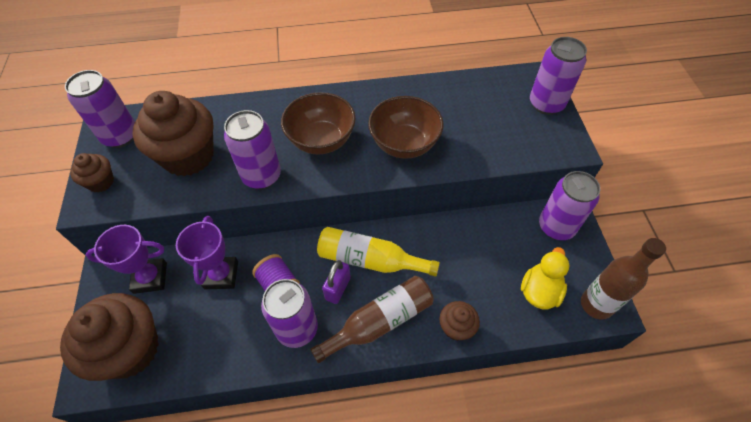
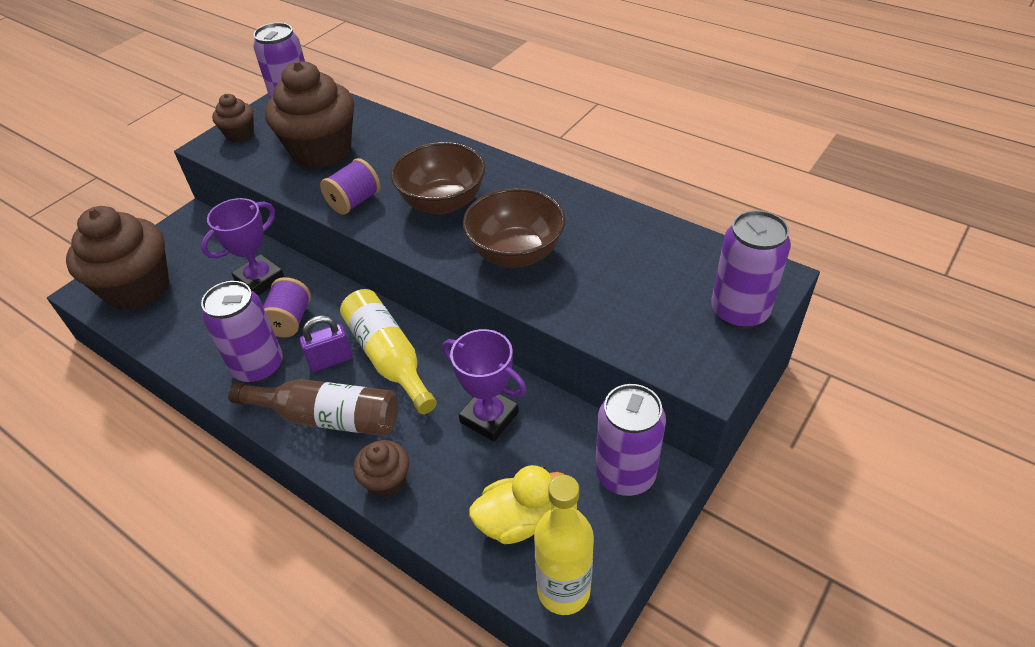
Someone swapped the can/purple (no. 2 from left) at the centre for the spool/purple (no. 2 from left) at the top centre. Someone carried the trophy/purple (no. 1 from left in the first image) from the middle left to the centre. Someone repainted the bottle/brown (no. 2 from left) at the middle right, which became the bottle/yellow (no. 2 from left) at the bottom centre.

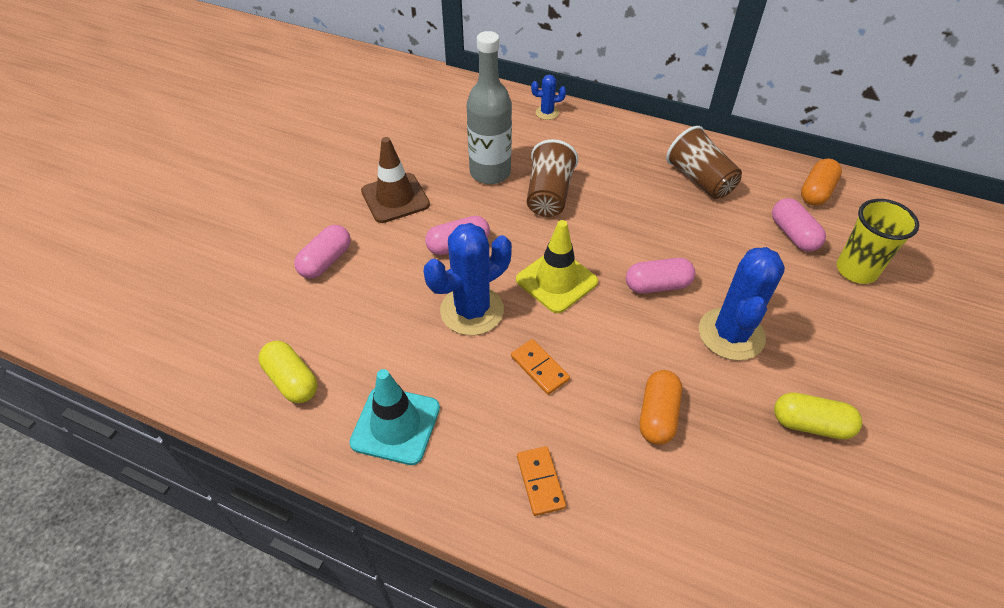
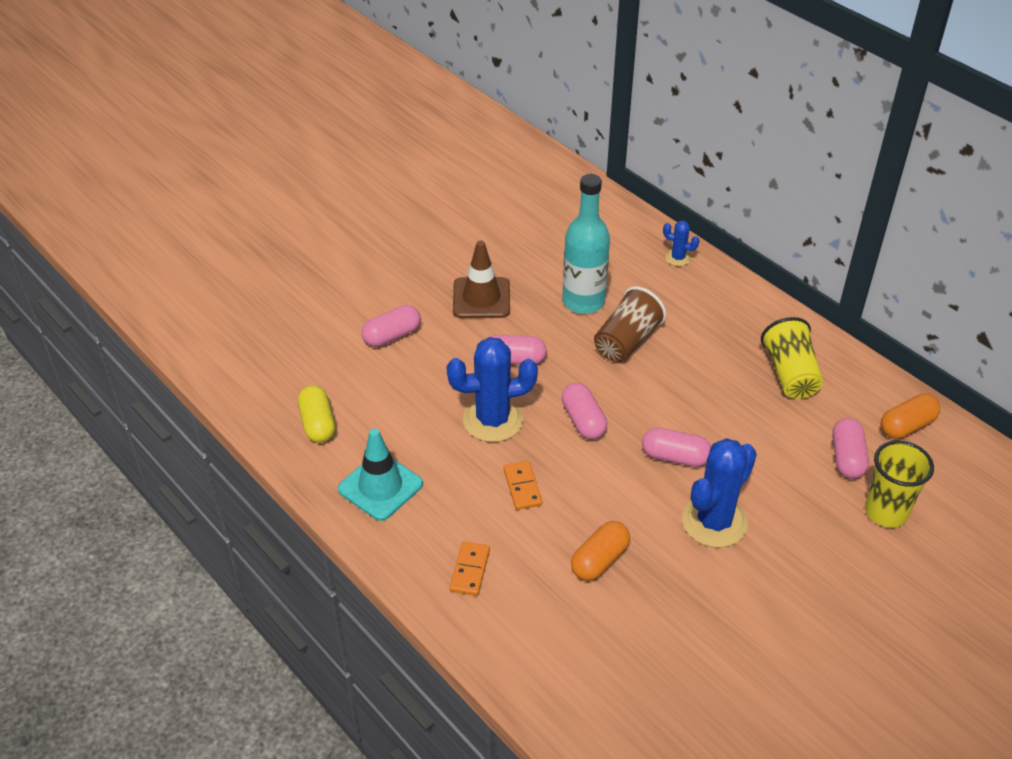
Someone repainted the bottle/grey at the top centre, which became the bottle/turquoise at the top centre. Someone swapped the traffic cone/yellow at the centre for the capsule/pink (no. 3 from left) at the centre. Someone repainted the cup/brown (no. 2 from left) at the top right, which became the cup/yellow (no. 1 from left) at the middle right. Someone took away the capsule/yellow (no. 2 from left) at the bottom right.

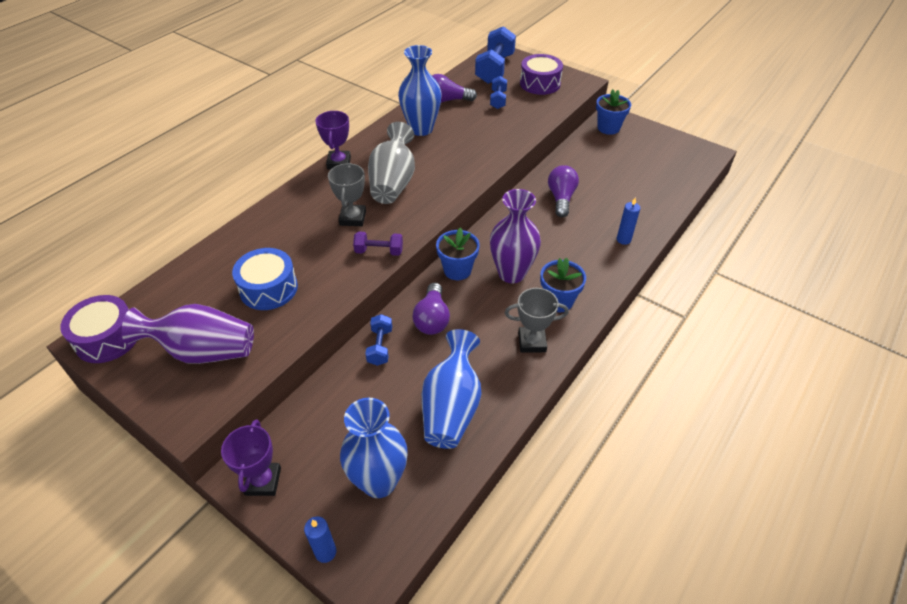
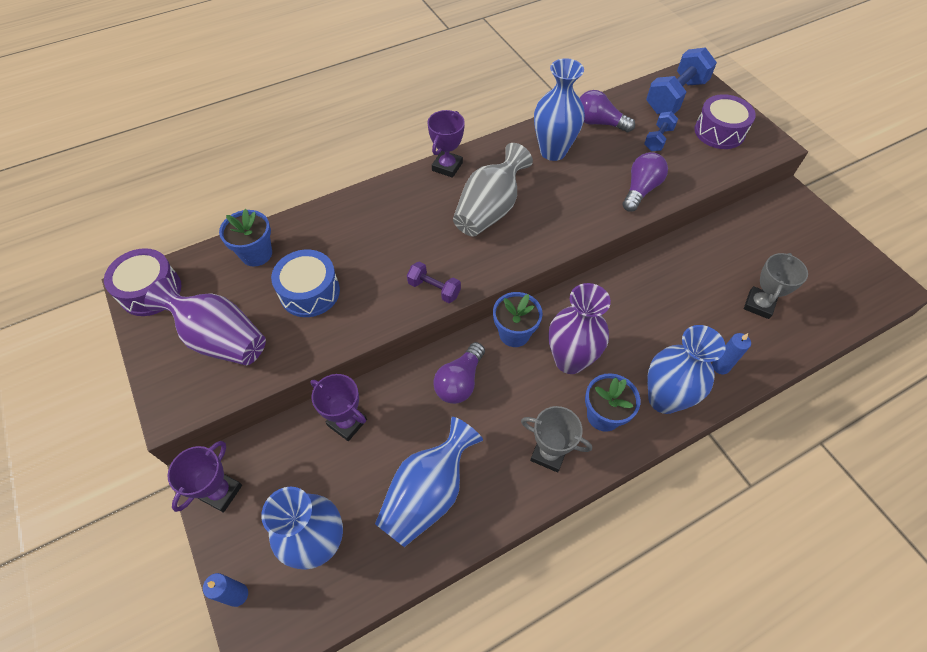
Someone carried the flower pot/blue (no. 3 from left in the first image) from the top right to the middle left. Someone put down the trophy/purple (no. 2 from left) at the centre. Someone carried the light bulb/purple (no. 3 from left) from the top centre to the top right. Someone put down the vase/blue (no. 4 from left) at the middle right. Someone carried the trophy/grey (no. 1 from left in the first image) from the top centre to the middle right. Someone took away the dumbbell/blue (no. 1 from left) at the centre.

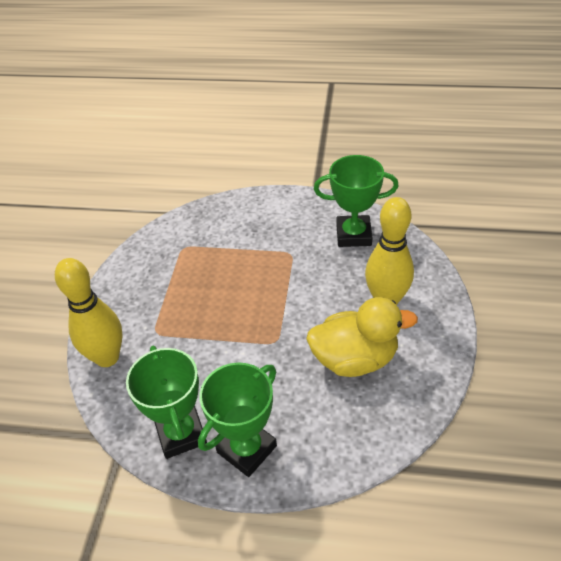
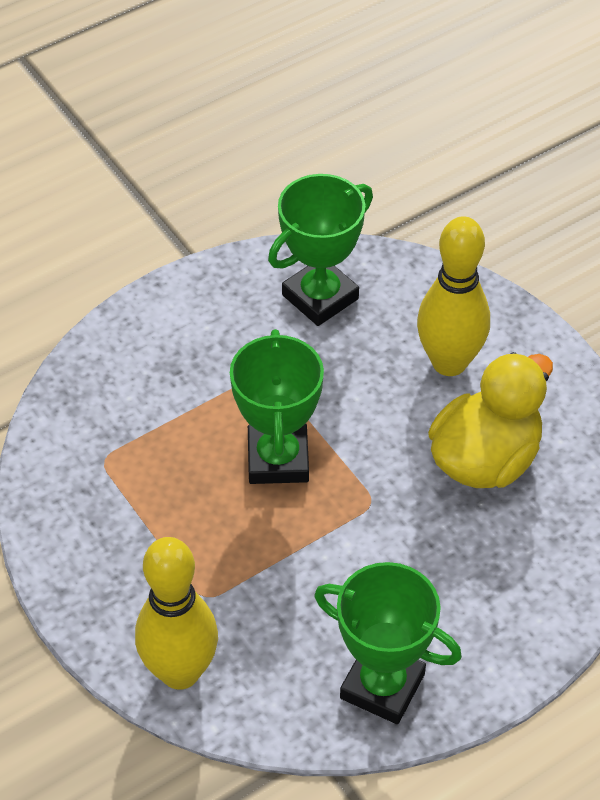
Someone carried the trophy/green (no. 2 from left in the first image) from the bottom centre to the centre.

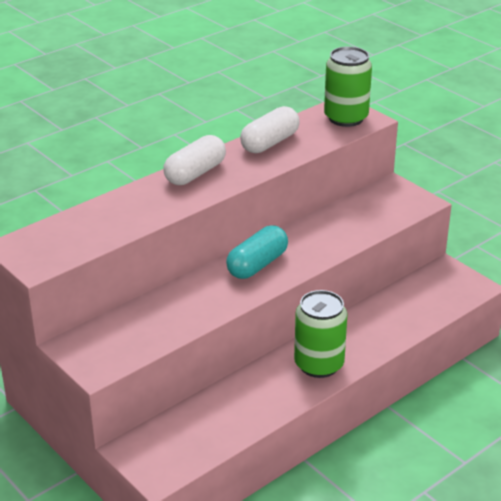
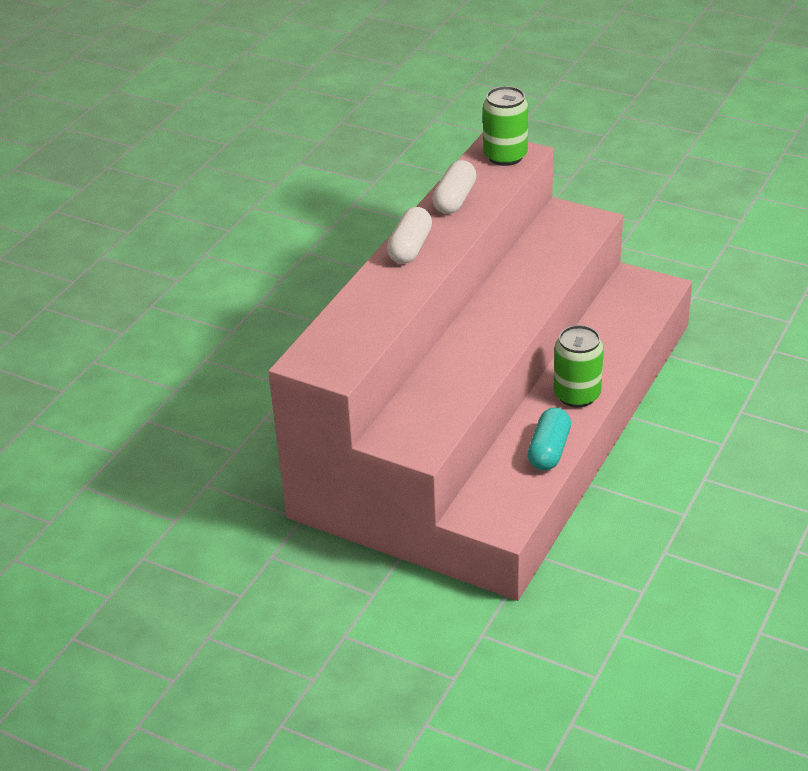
Someone carried the capsule/turquoise from the centre to the middle right.

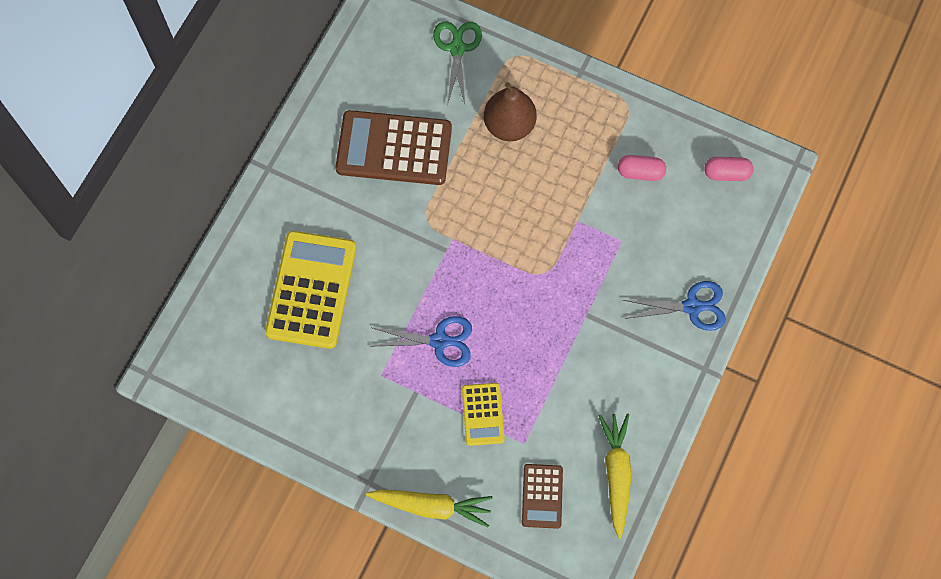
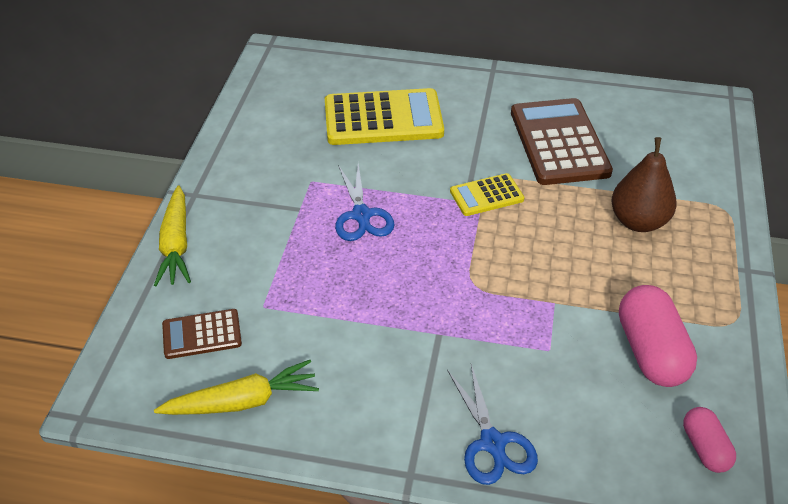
Someone carried the calculator/yellow (no. 2 from left) from the bottom centre to the centre. Someone scaled the capsule/pink (no. 1 from left) at the top right by 1.75. Someone took away the scissors/green at the top centre.

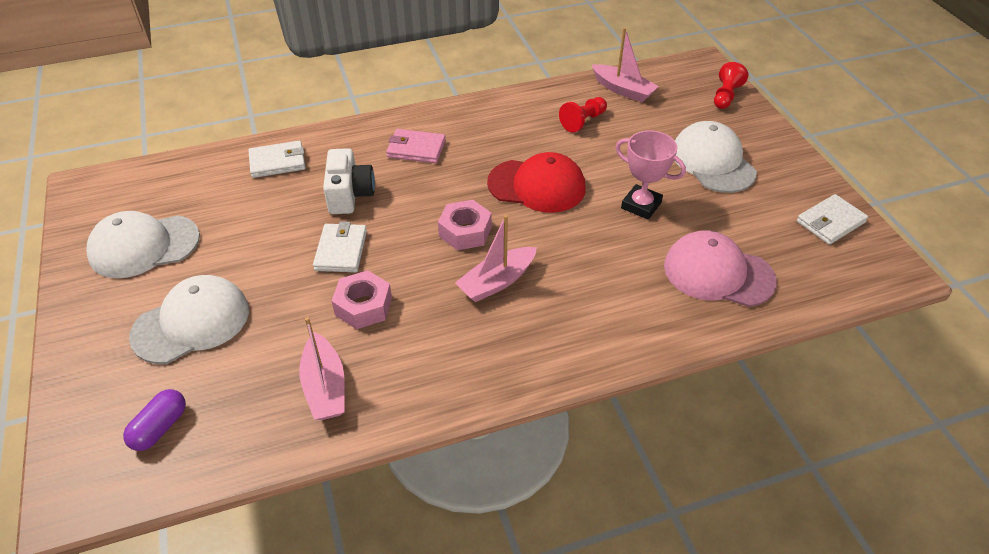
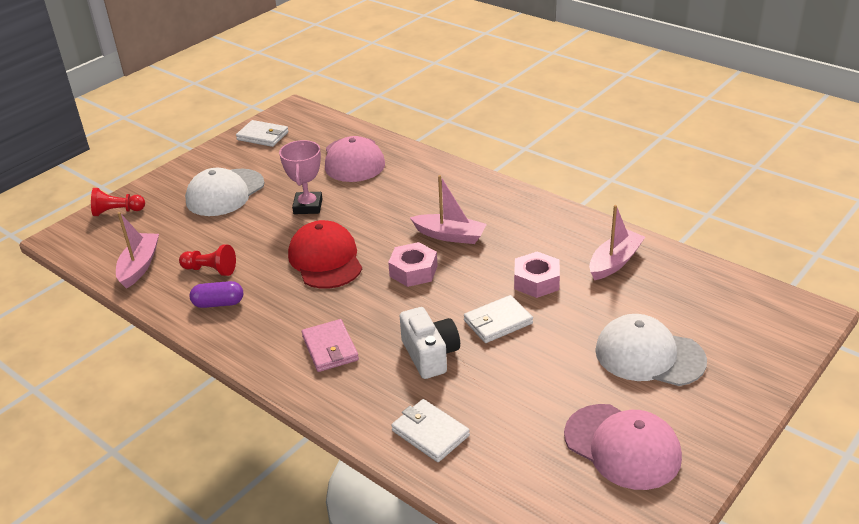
Someone carried the capsule/purple from the bottom left to the middle left. Someone rotated the camera/white at the top centre by 105 degrees clockwise. Someone repainted the cap/white (no. 1 from left) at the middle left, which became the cap/pink (no. 2 from left) at the bottom right.

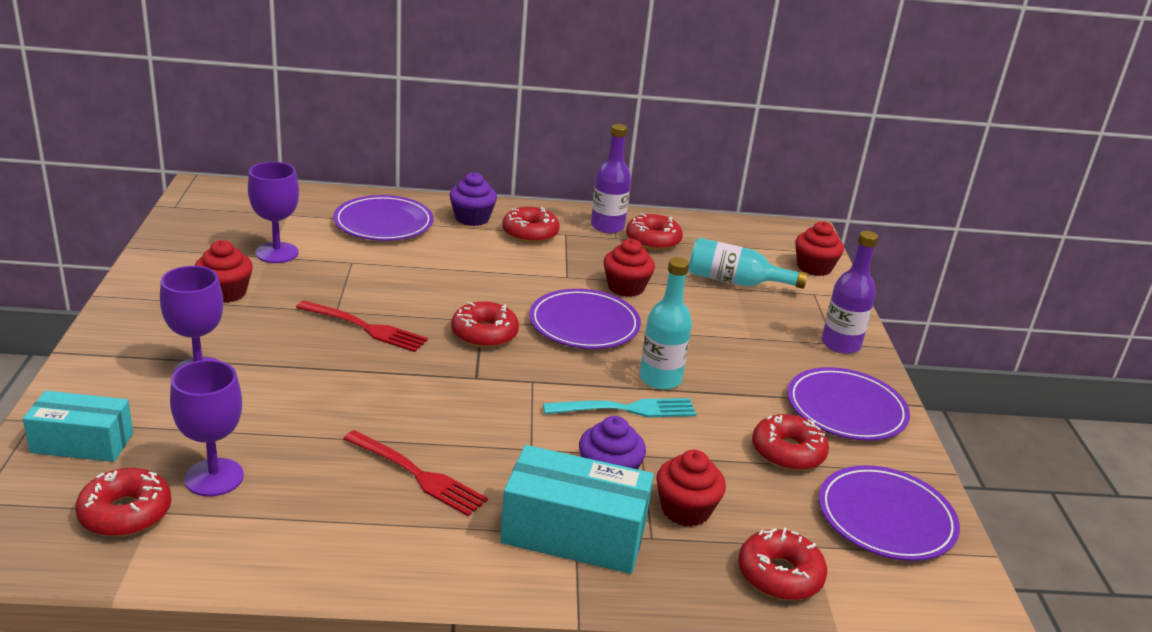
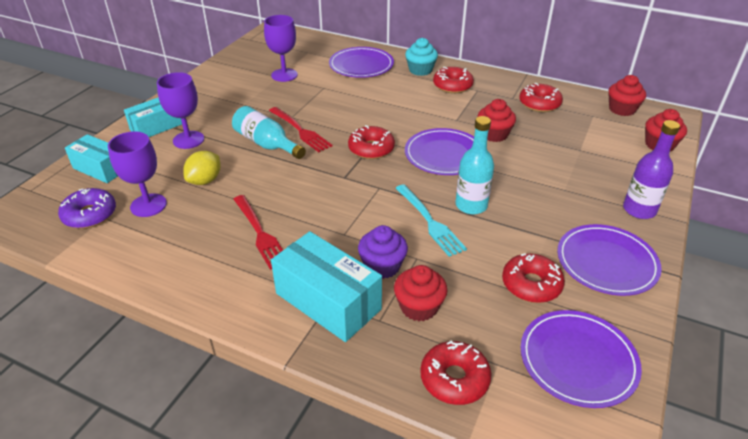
Someone repainted the donut/red (no. 1 from left) at the bottom left, which became the donut/purple at the middle left. Someone put down the box/turquoise (no. 2 from left) at the top left. Someone put down the lemon/yellow at the middle left. Someone carried the bottle/turquoise (no. 2 from left in the first image) from the centre to the top centre. Someone rotated the fork/turquoise at the centre by 45 degrees clockwise. Someone repainted the cupcake/purple (no. 1 from left) at the top centre, which became the cupcake/turquoise at the top centre. Someone carried the cupcake/red (no. 1 from left in the first image) from the middle left to the top right. Someone took away the bottle/purple (no. 1 from left) at the top centre.

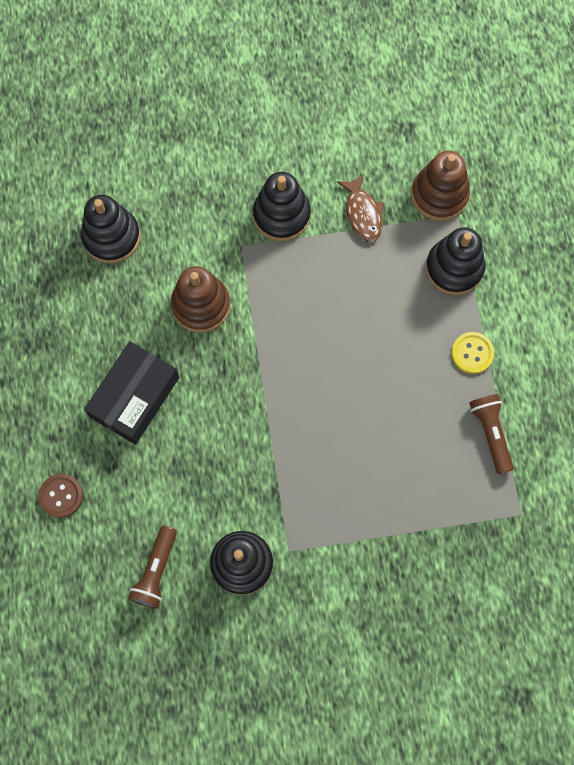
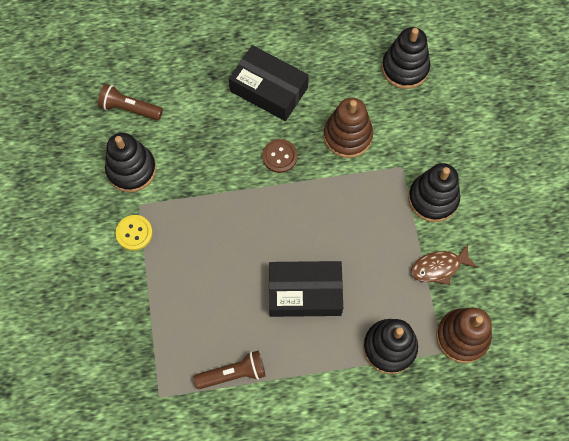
Someone carried the button/yellow from the middle right to the middle left. Someone carried the button/brown from the middle left to the centre. Someone put down the box/black (no. 2 from left) at the centre.

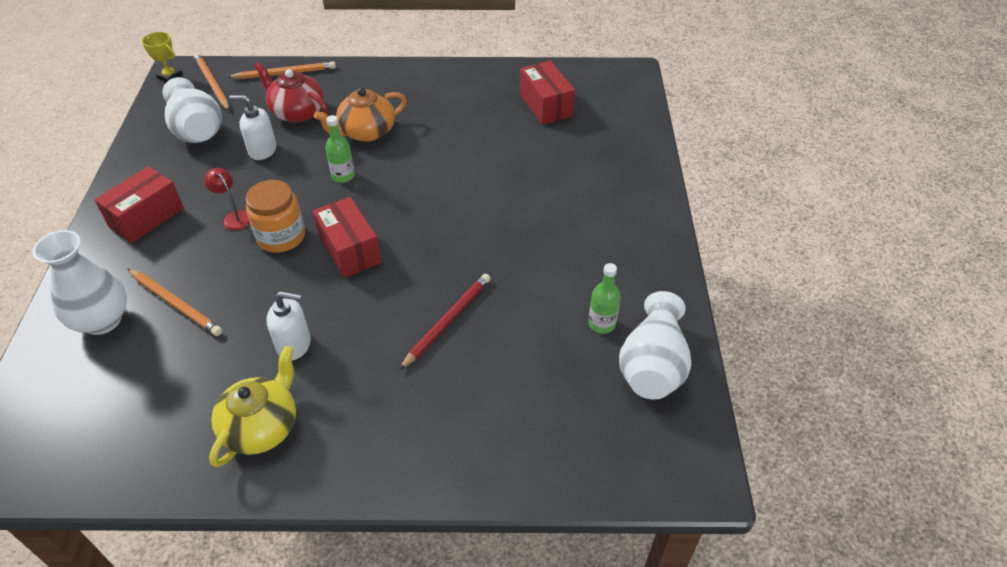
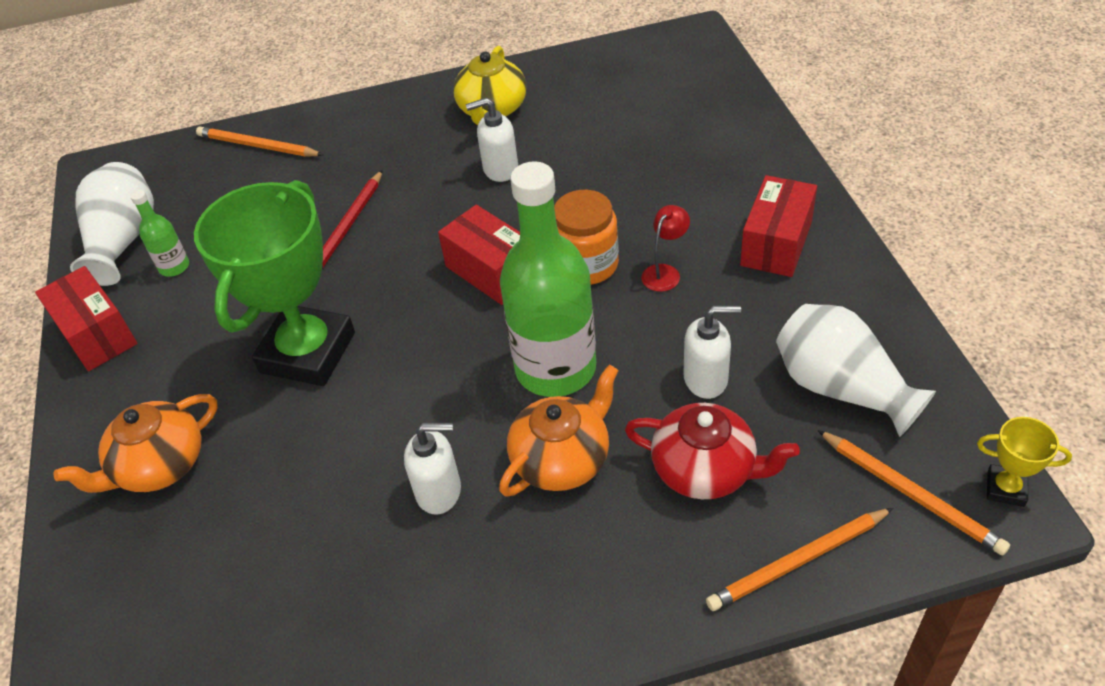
Someone carried the box/red (no. 3 from left in the first image) from the top centre to the middle left. Someone put down the teapot/orange (no. 1 from left) at the middle left. Someone put down the trophy/green at the middle left. Someone carried the pencil/orange (no. 1 from left) from the middle left to the top left. Someone put down the soap dispenser/white (no. 1 from left) at the bottom centre. Someone scaled the bottle/green (no. 1 from left in the first image) at the top centre by 2.30. Someone rotated the lamp/red at the middle left by 90 degrees counterclockwise. Someone took away the vase/white (no. 1 from left) at the middle left.

